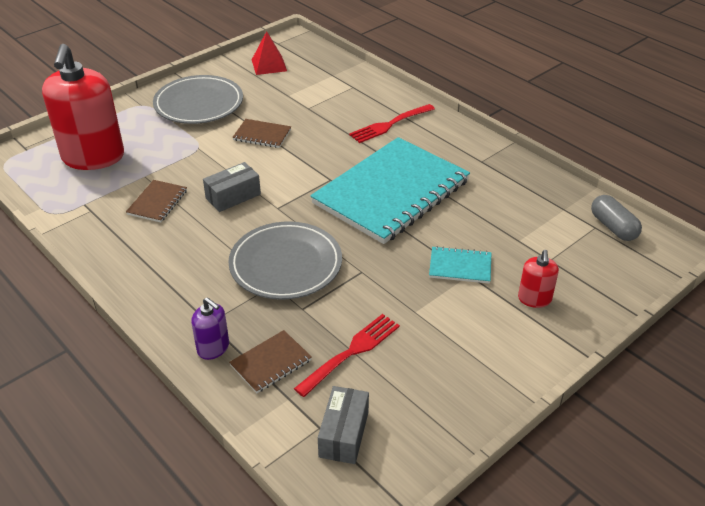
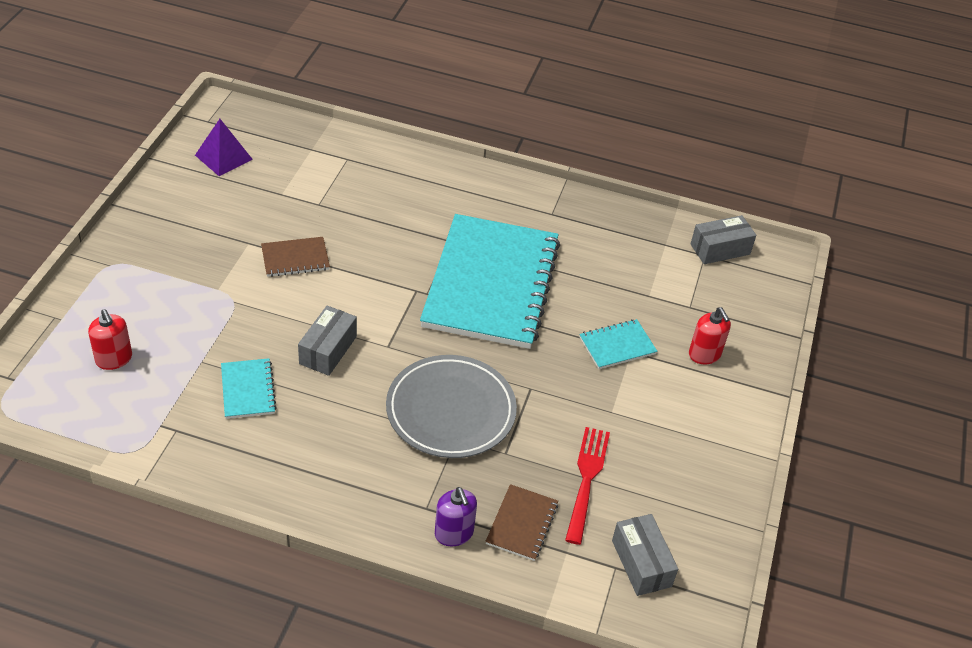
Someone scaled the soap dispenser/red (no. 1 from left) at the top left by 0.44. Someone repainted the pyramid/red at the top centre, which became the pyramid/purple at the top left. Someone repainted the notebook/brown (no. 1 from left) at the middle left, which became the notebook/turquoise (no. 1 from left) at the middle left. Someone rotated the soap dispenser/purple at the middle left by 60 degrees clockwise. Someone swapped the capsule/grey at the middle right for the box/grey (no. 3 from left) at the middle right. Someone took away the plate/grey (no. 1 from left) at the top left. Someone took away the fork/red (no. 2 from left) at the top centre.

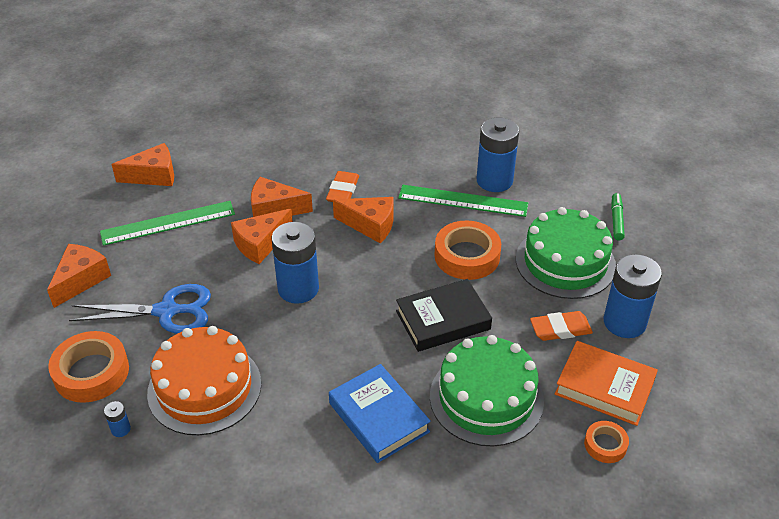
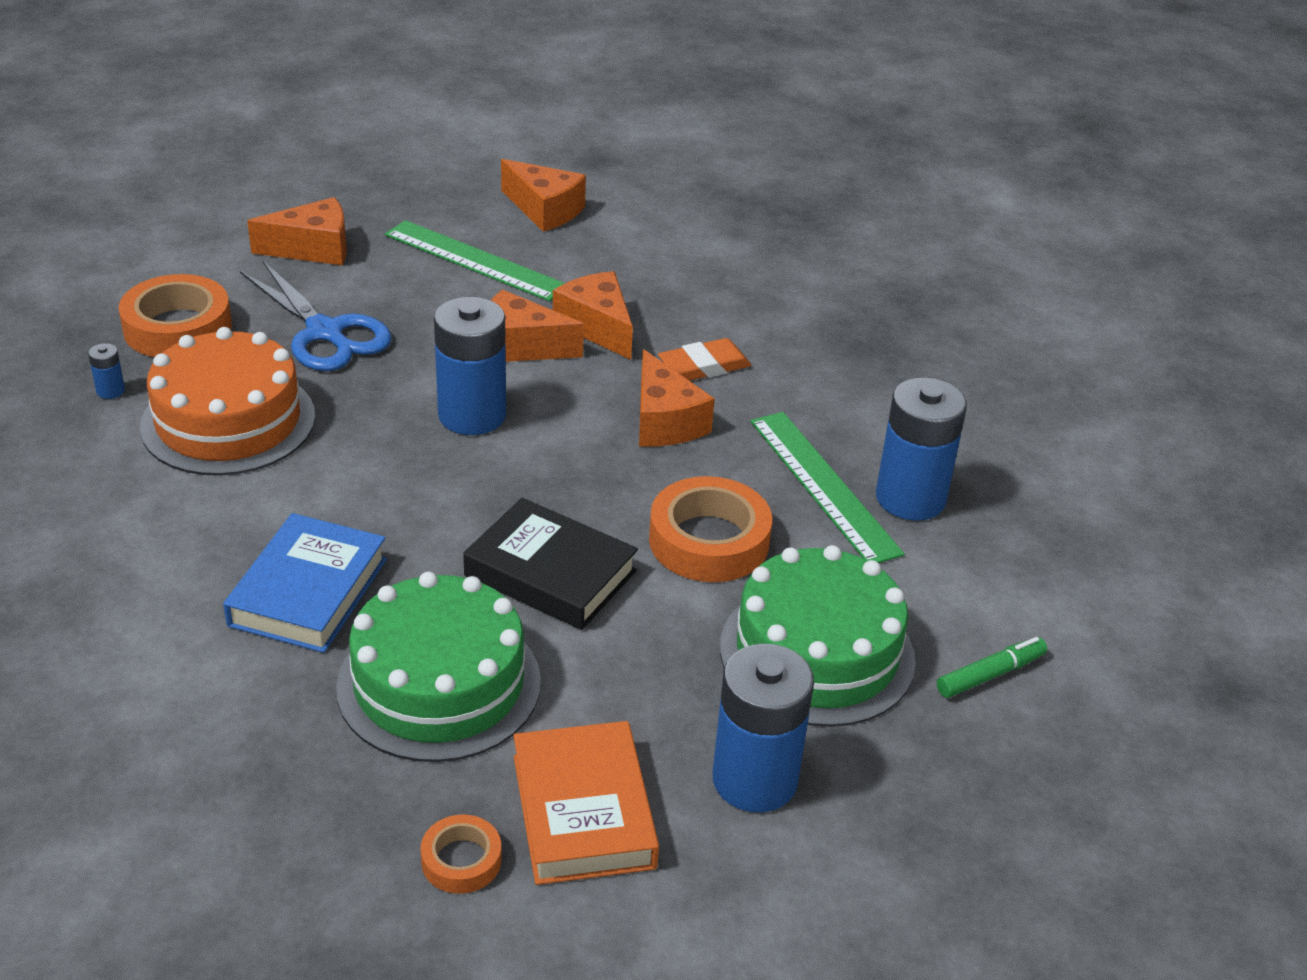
Someone took away the eraser/orange (no. 2 from left) at the middle right.

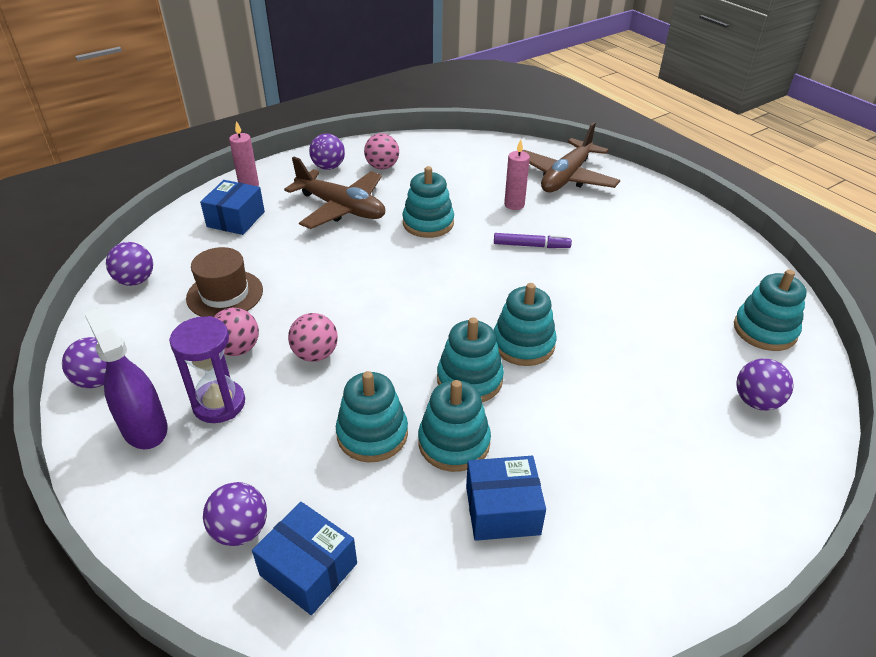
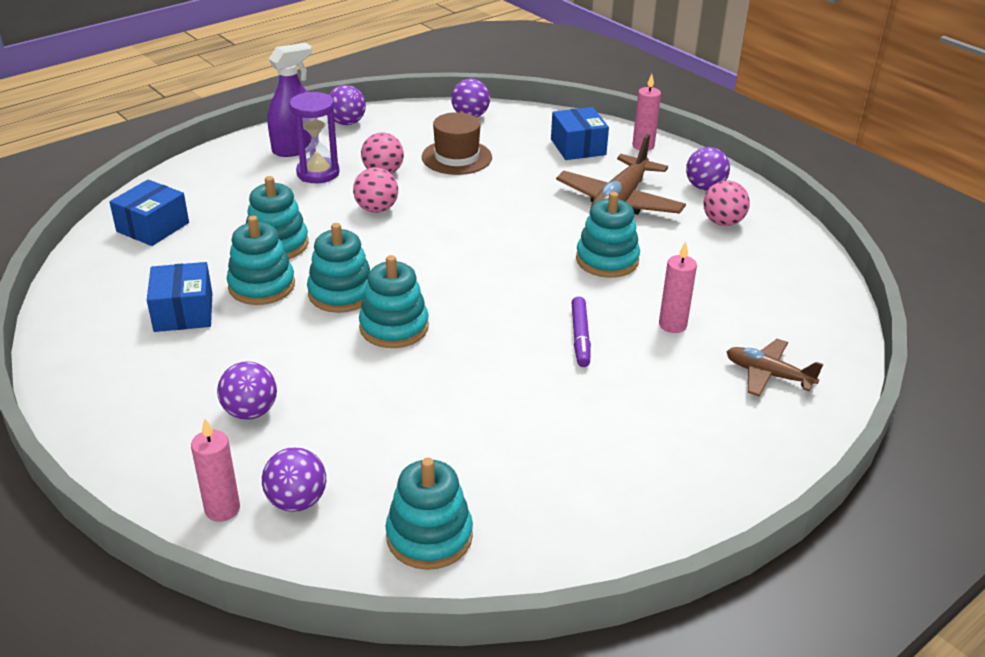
Someone put down the candle/pink (no. 1 from left) at the bottom left. Someone carried the ball/purple (no. 3 from left in the first image) from the bottom left to the middle left. Someone rotated the box/blue (no. 1 from left in the first image) at the top left by 60 degrees clockwise. Someone scaled the plane/brown (no. 2 from left) at the top centre by 0.58.

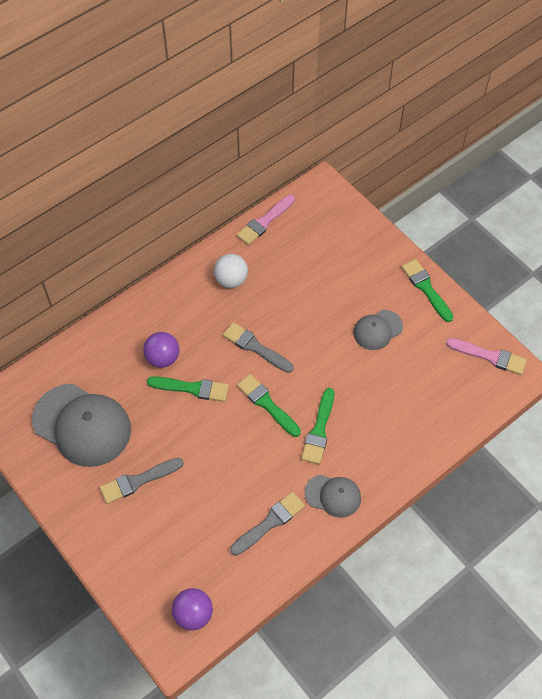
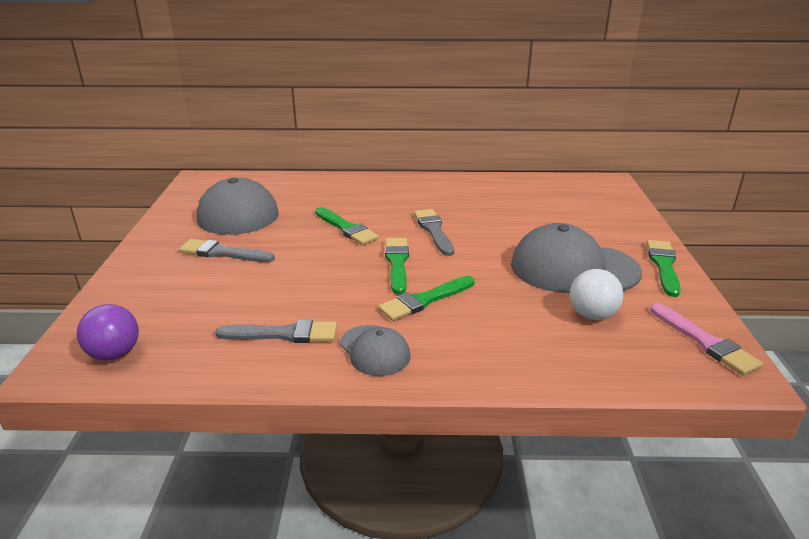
Someone scaled the cap/grey (no. 3 from left) at the middle right by 1.89. Someone carried the ball/white from the centre to the middle right. Someone took away the ball/purple (no. 1 from left) at the middle left. Someone took away the brush/pink (no. 1 from left) at the top centre.

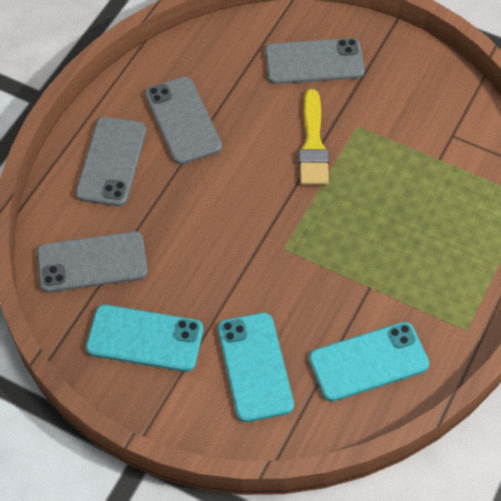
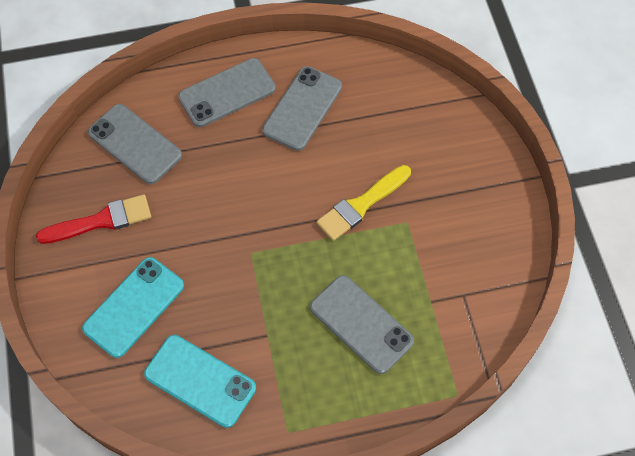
Someone swapped the phone/turquoise (no. 1 from left) at the bottom left for the brush/red at the middle left. Someone carried the phone/grey (no. 4 from left) from the top centre to the bottom centre.

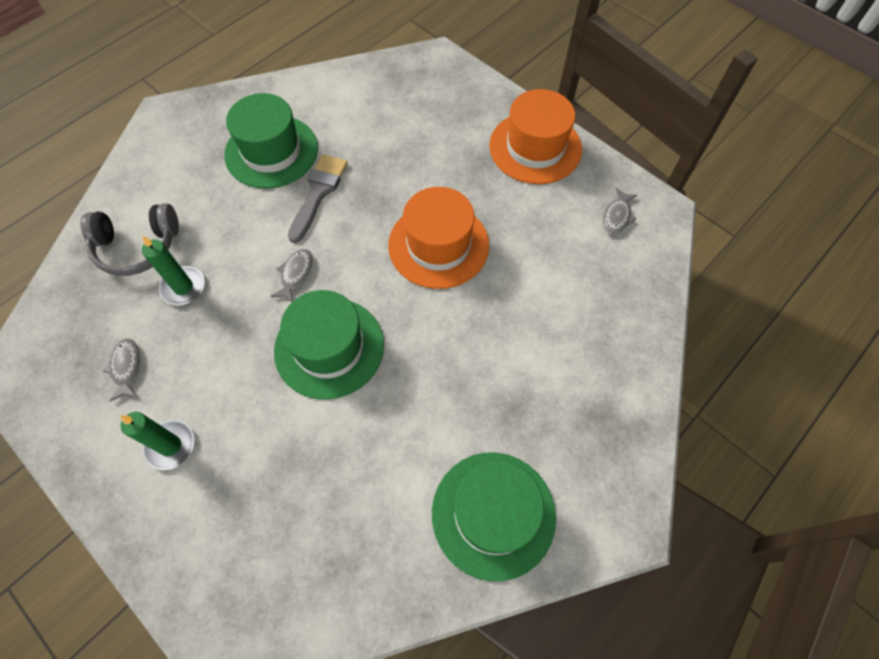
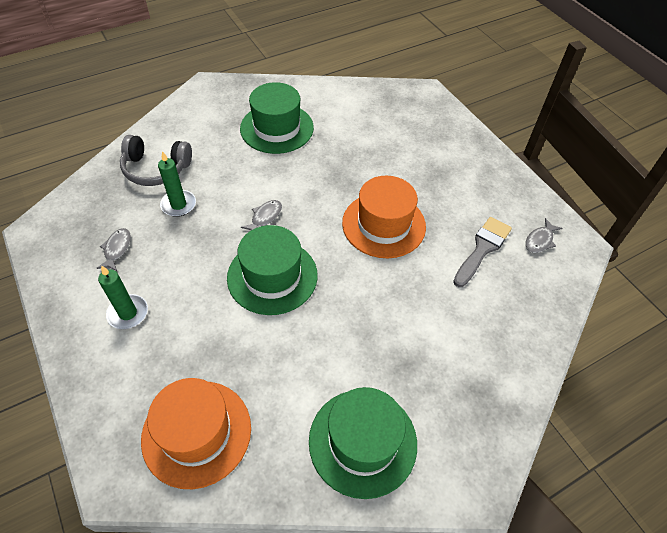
Someone carried the hat/orange (no. 2 from left in the first image) from the top centre to the bottom left. Someone carried the brush/grey from the top centre to the middle right.

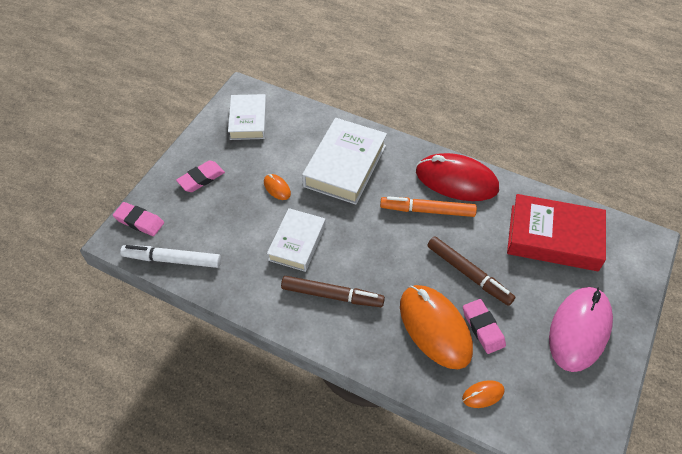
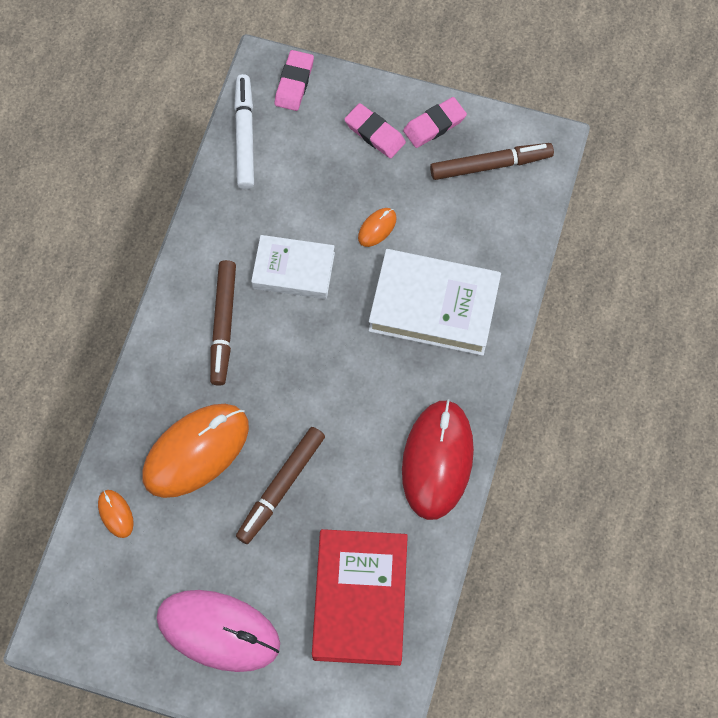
Someone carried the eraser/pink (no. 3 from left) from the bottom right to the top centre. Someone swapped the book/white (no. 1 from left) at the top centre for the marker/brown (no. 3 from left) at the top right. Someone took away the marker/orange at the centre.

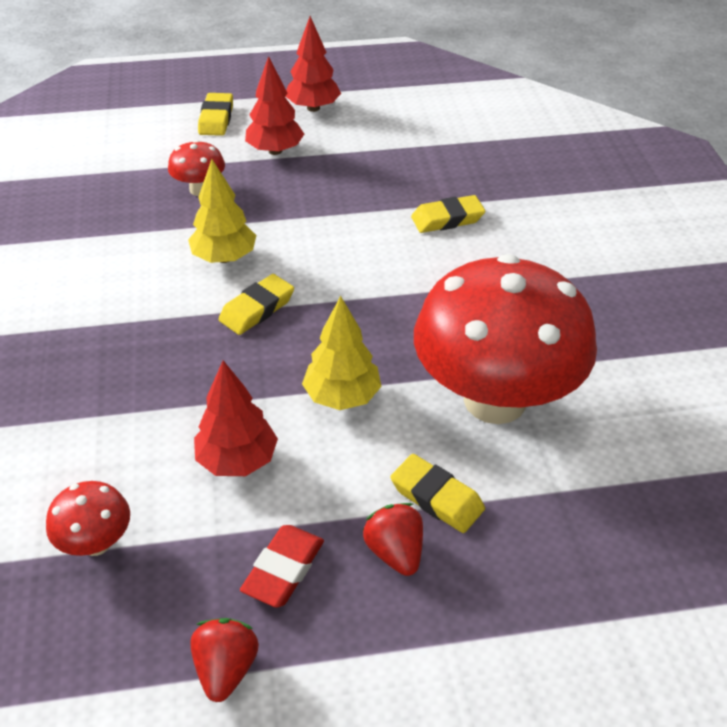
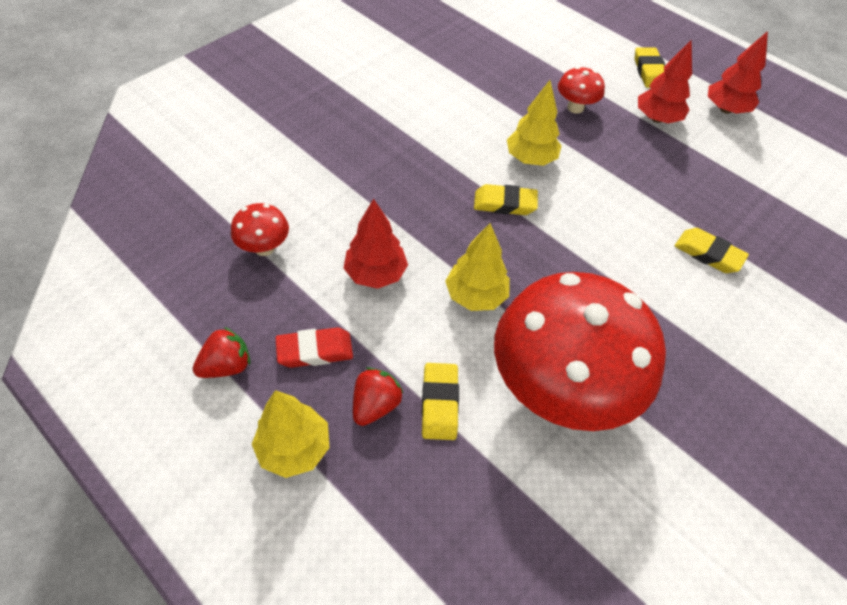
Someone put down the tree/yellow (no. 1 from left) at the bottom centre. Someone rotated the eraser/yellow (no. 1 from left in the first image) at the top left by 60 degrees counterclockwise.

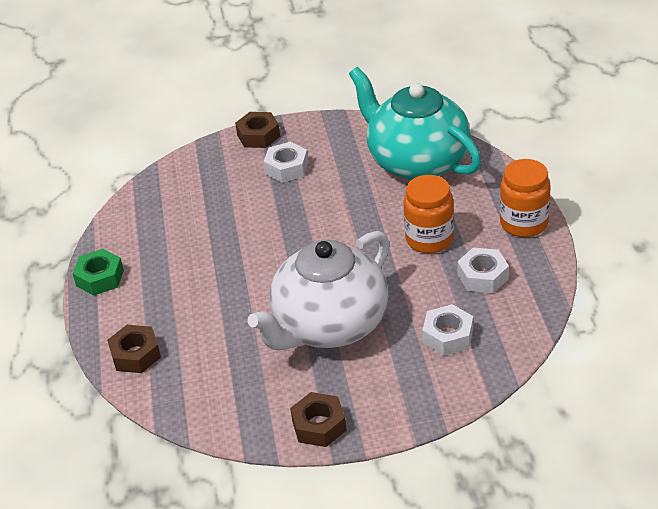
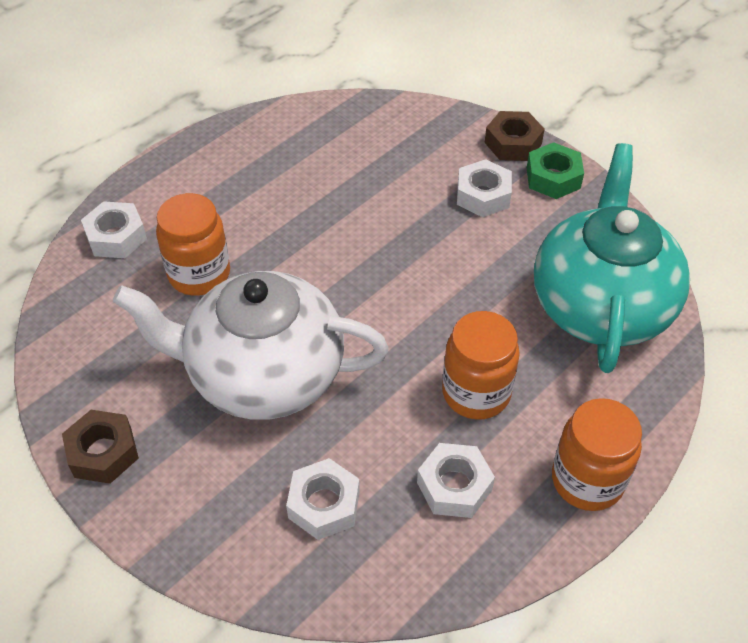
Someone repainted the nut/brown (no. 1 from left) at the bottom left, which became the nut/white (no. 1 from left) at the middle left. Someone put down the jar/orange (no. 1 from left) at the middle left. Someone carried the nut/green from the middle left to the top right.

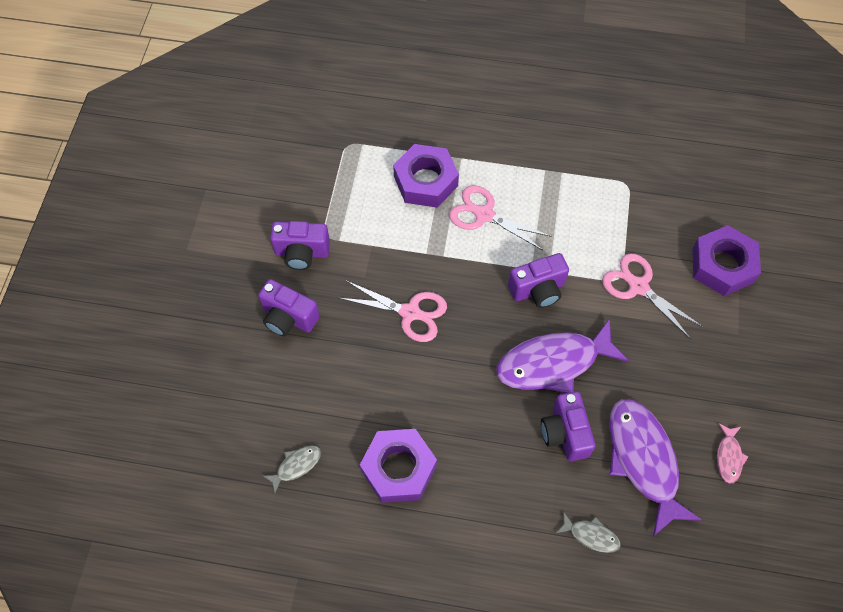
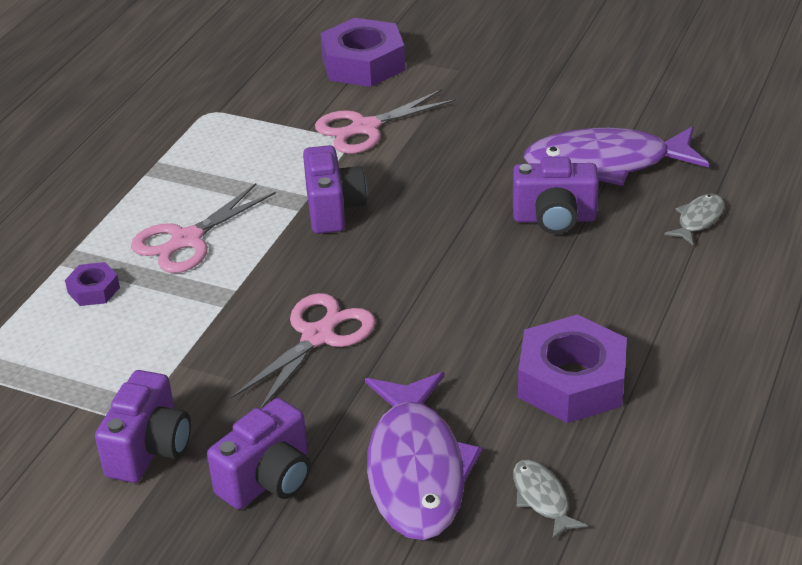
Someone scaled the nut/purple (no. 2 from left in the first image) at the top centre by 0.48. Someone carried the fish/purple (no. 1 from left) from the middle right to the bottom centre. Someone took away the fish/pink at the bottom right.

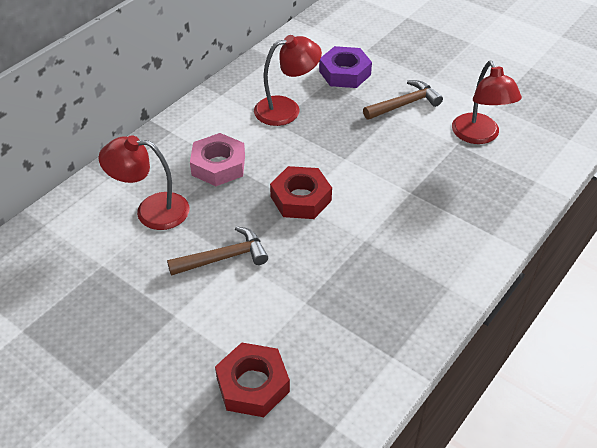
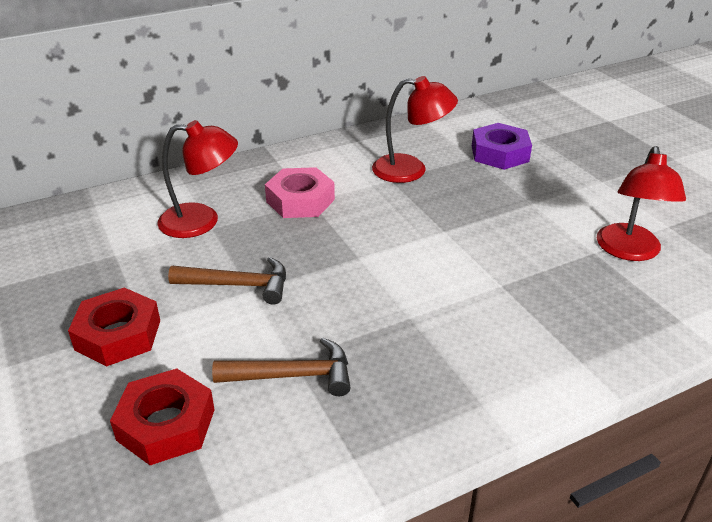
Someone carried the nut/red (no. 2 from left in the first image) from the centre to the middle left. Someone rotated the lamp/red (no. 1 from left) at the middle left by 150 degrees clockwise. Someone carried the hammer/brown (no. 2 from left) from the top right to the bottom centre.

